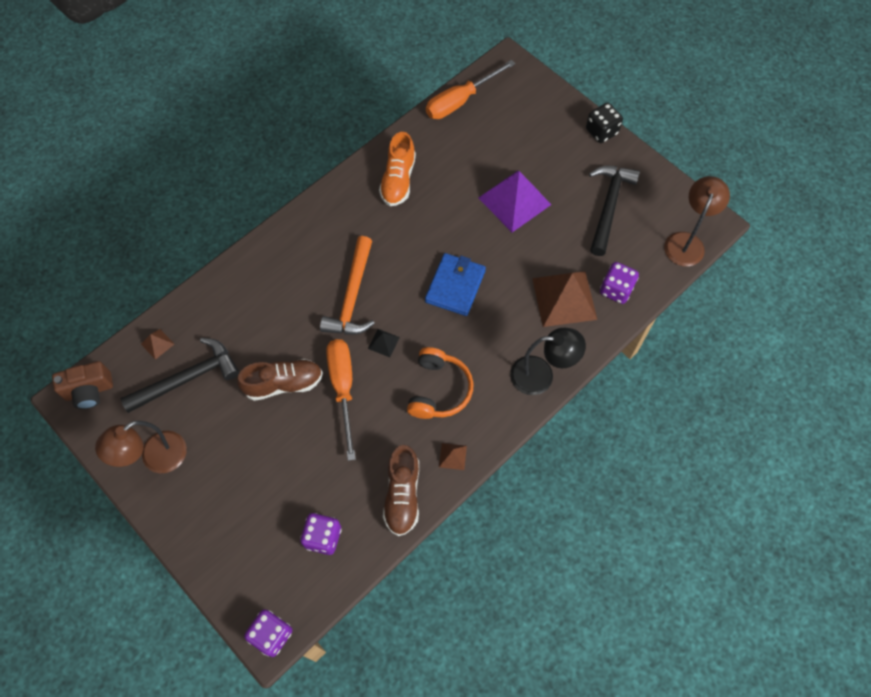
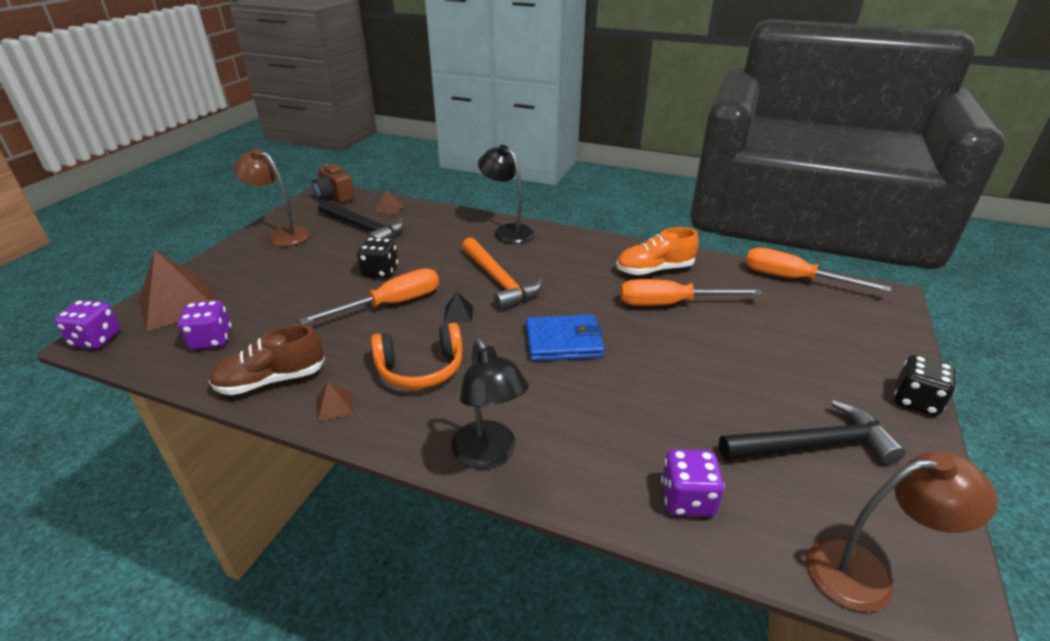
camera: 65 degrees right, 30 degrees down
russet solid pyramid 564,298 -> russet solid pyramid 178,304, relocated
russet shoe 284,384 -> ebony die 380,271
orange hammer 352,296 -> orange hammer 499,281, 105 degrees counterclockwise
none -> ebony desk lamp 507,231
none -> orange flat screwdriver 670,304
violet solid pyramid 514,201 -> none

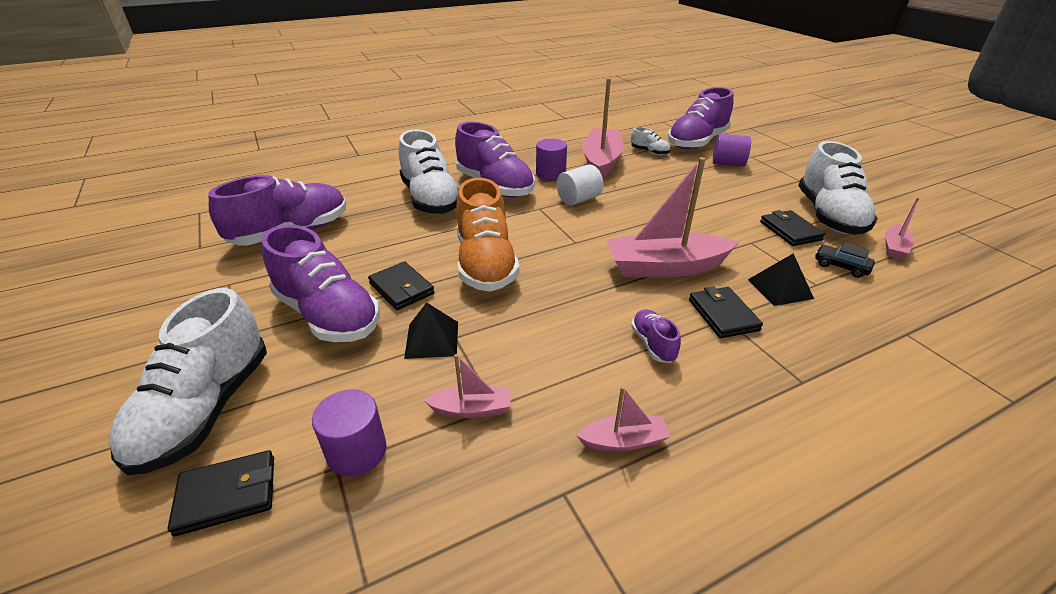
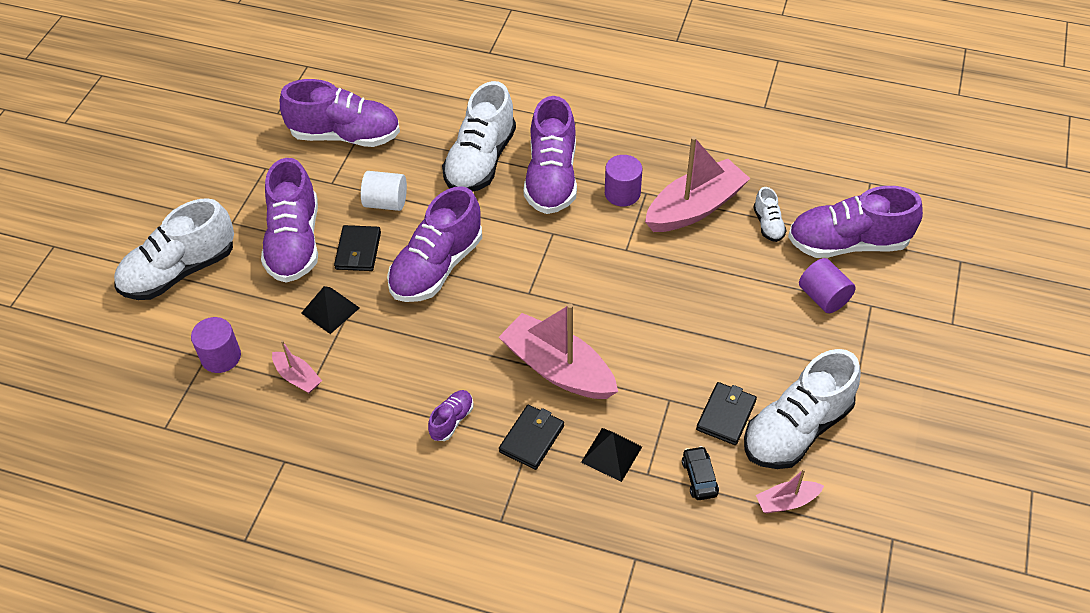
camera: 45 degrees right, 15 degrees up
white cylinder shape 578,199 -> white cylinder shape 386,202, relocated
orange shoe 485,264 -> violet shoe 437,267
ebony billfold 227,495 -> none
rosy sailboat 623,441 -> none

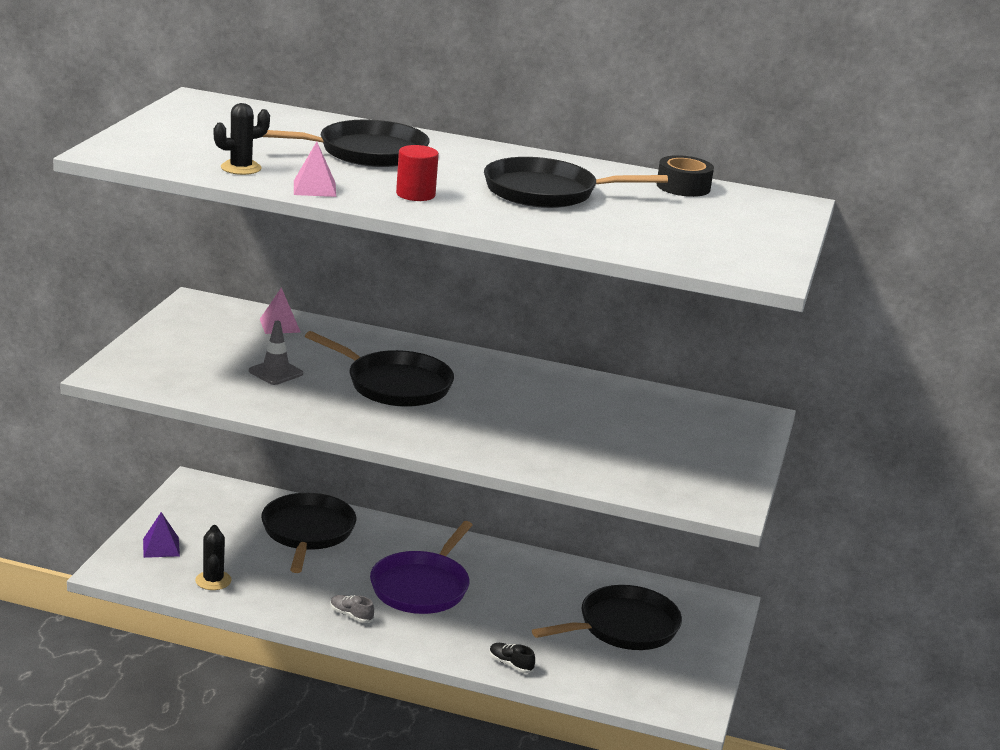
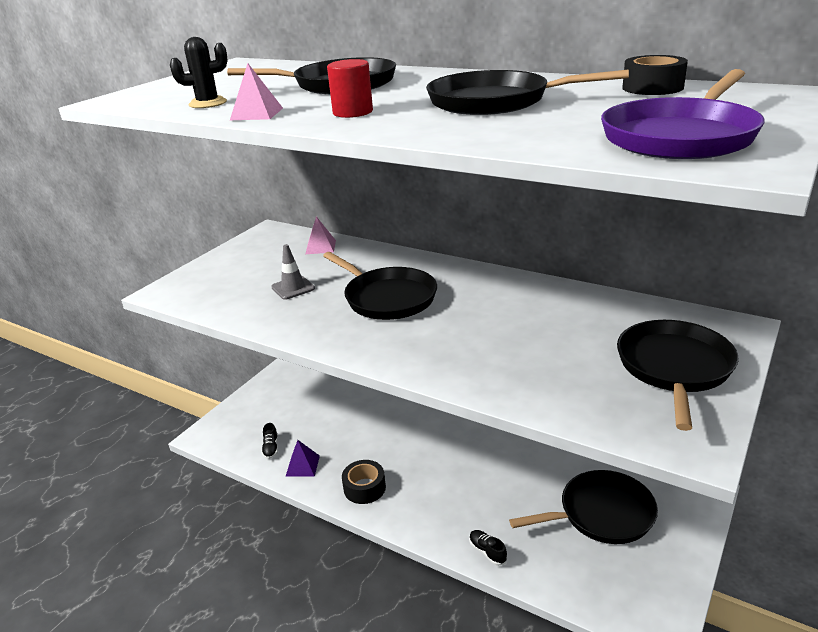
camera: 20 degrees right, 5 degrees up
ebony saguaro cactus 213,580 -> ebony shoe 271,448
violet solid pyramid 161,547 -> violet solid pyramid 302,466, relocated
ash-grey shoe 351,615 -> ebony tape 364,488
violet pan 422,587 -> violet pan 681,137, relocated
ebony pan 307,532 -> ebony pan 674,367, relocated

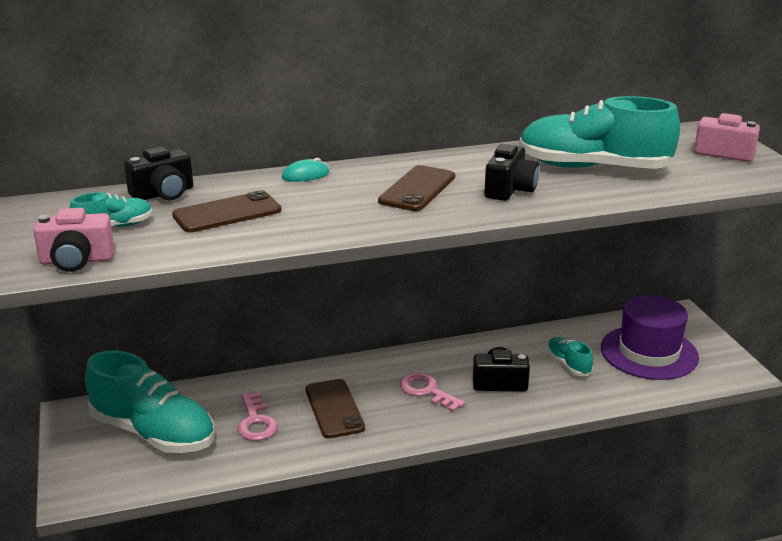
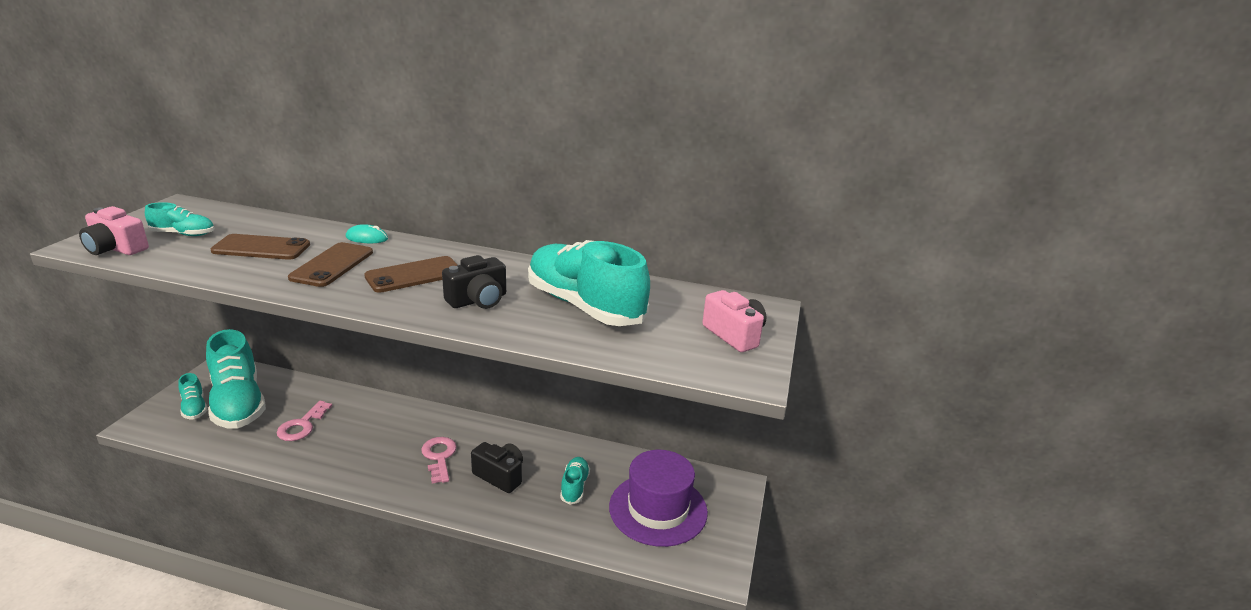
camera: 30 degrees right, 0 degrees up
none -> teal shoe 194,408
russet mobile phone 334,409 -> russet mobile phone 332,265, relocated
ebony compact camera 163,194 -> none

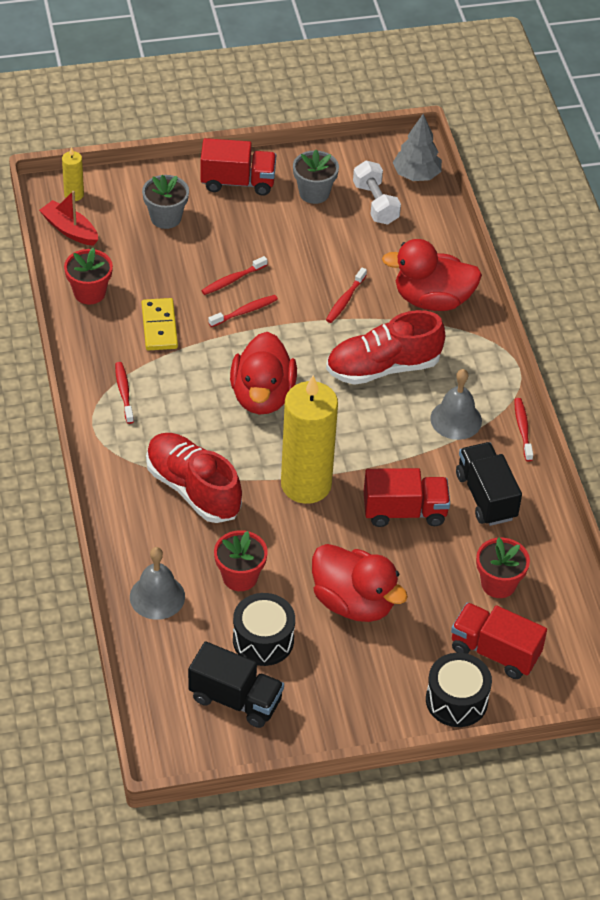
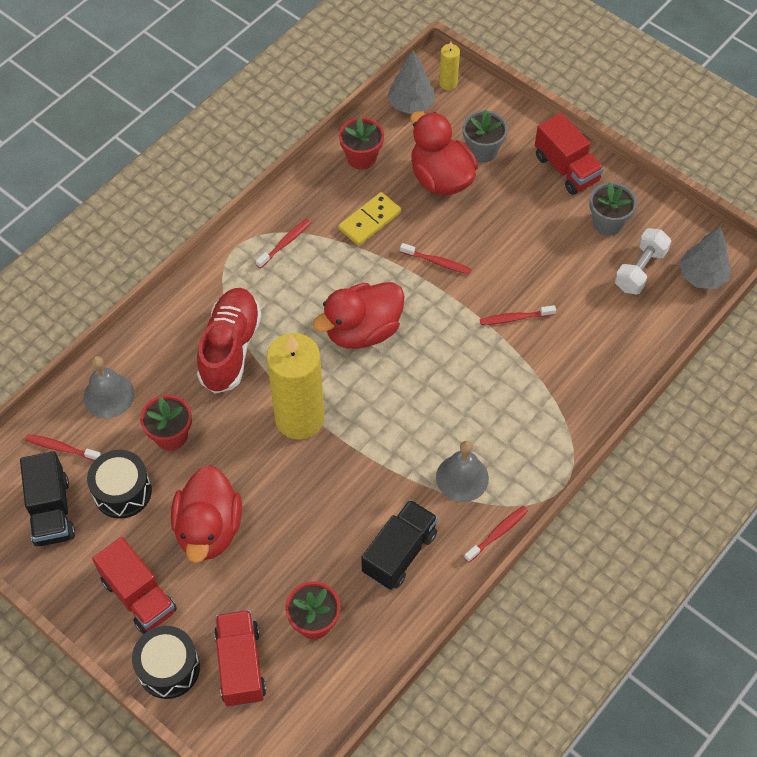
camera: 55 degrees right, 10 degrees up
crimson tooth brush 232,280 -> crimson tooth brush 61,448, relocated
crimson lorry 404,511 -> crimson lorry 139,596, relocated
crimson sailboat 70,230 -> ash-grey tree 411,104
crimson rubber duck 432,300 -> crimson rubber duck 441,178, relocated
crimson shoe 383,367 -> none

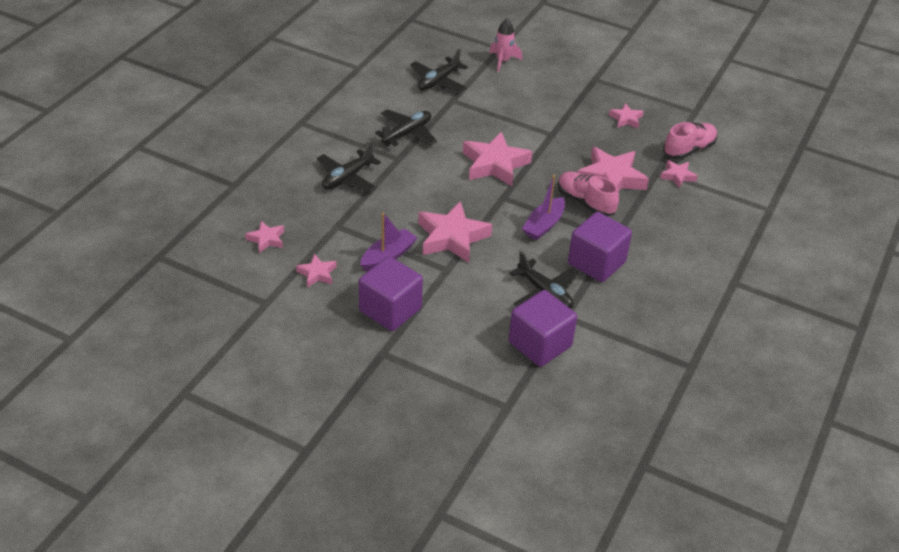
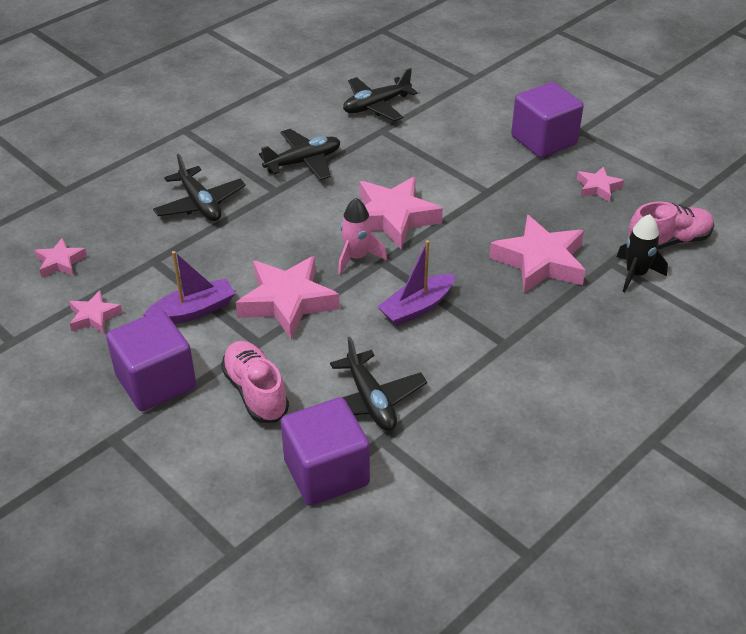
camera: 20 degrees right, 0 degrees up
ebony toy plane 347,178 -> ebony toy plane 200,204, 90 degrees counterclockwise
rosy shoe 585,202 -> rosy shoe 256,392, relocated
rosy rocket 503,61 -> rosy rocket 356,257, relocated
violet block 596,263 -> violet block 543,140, relocated
rosy star 677,176 -> ebony rocket 635,274

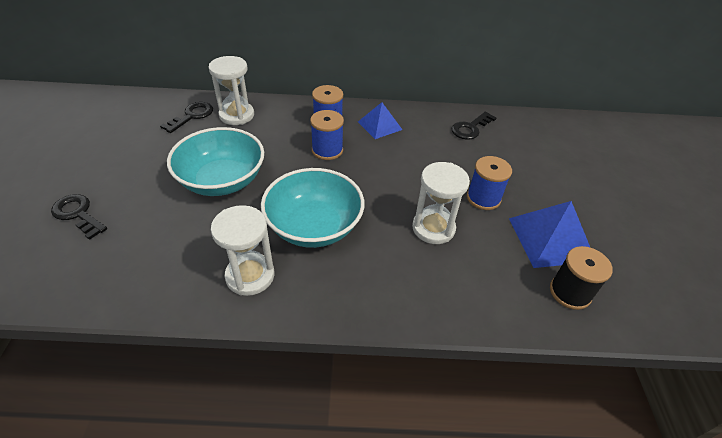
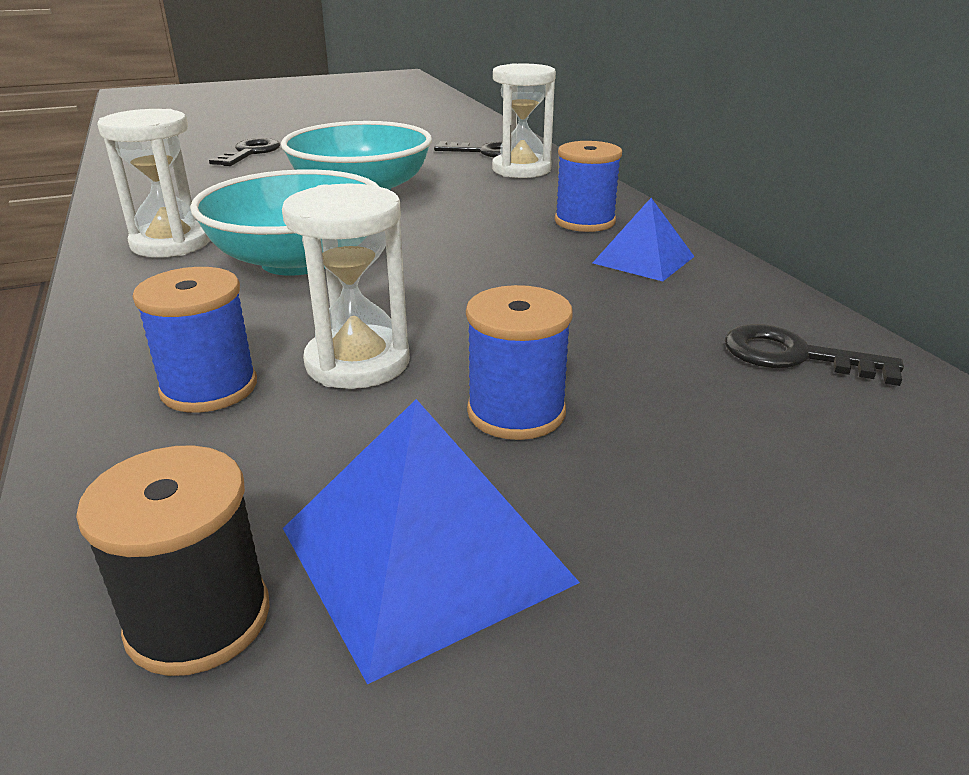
camera: 70 degrees right, 15 degrees down
royal blue bobbin 327,150 -> royal blue bobbin 209,387, relocated

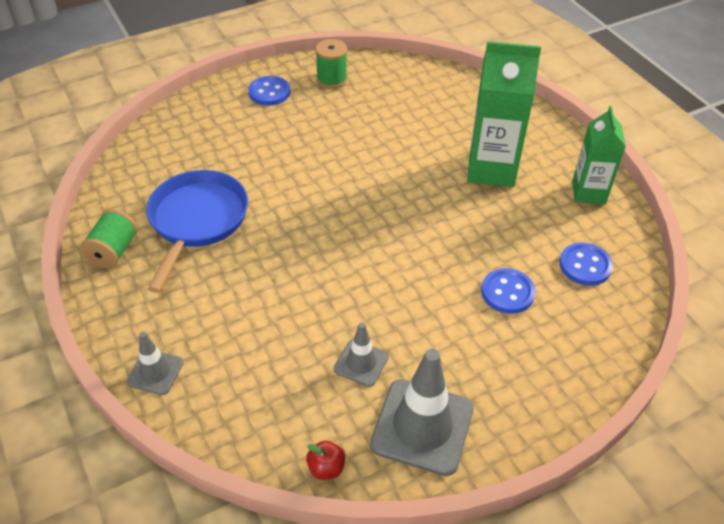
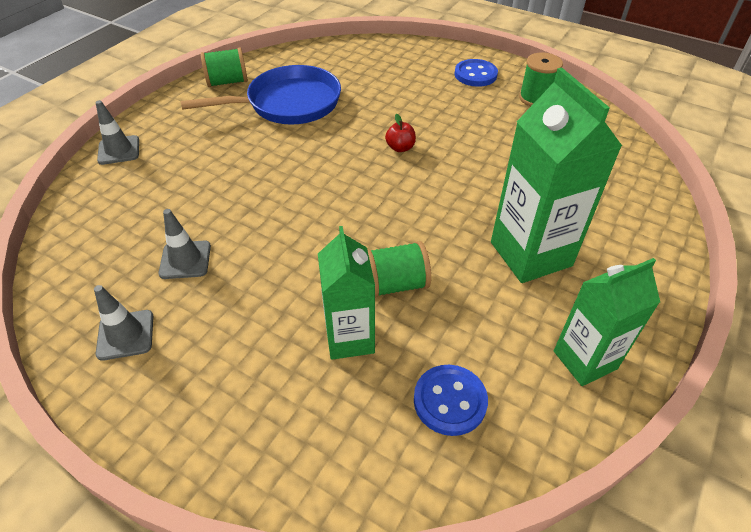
camera: 60 degrees right, 0 degrees up
ash-grey traffic cone 422,426 -> ash-grey traffic cone 125,335, x0.53
royal blue sewing button 507,292 -> emerald juice carton 349,338
none -> emerald bobbin 396,284
crimson apple 326,468 -> crimson apple 400,148, relocated

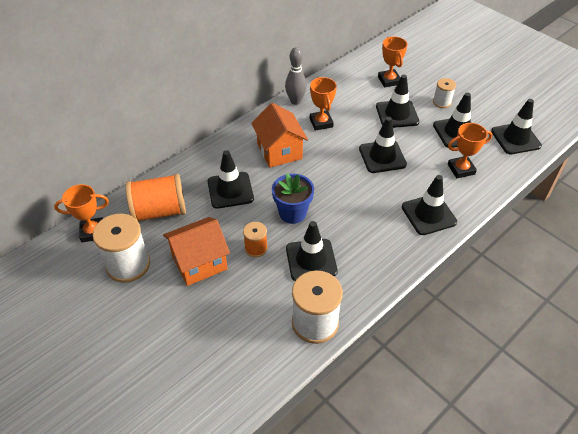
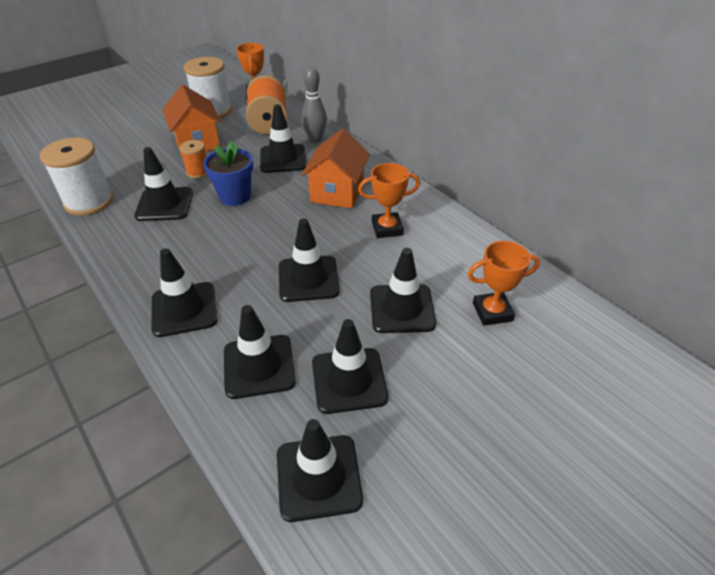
camera: 95 degrees right, 5 degrees down
orange award cup 461,169 -> ebony traffic cone 259,366
ash-grey tenpin 295,101 -> ash-grey tenpin 315,139, relocated
orange house 279,151 -> orange house 337,192, 60 degrees counterclockwise
white bobbin 442,102 -> none

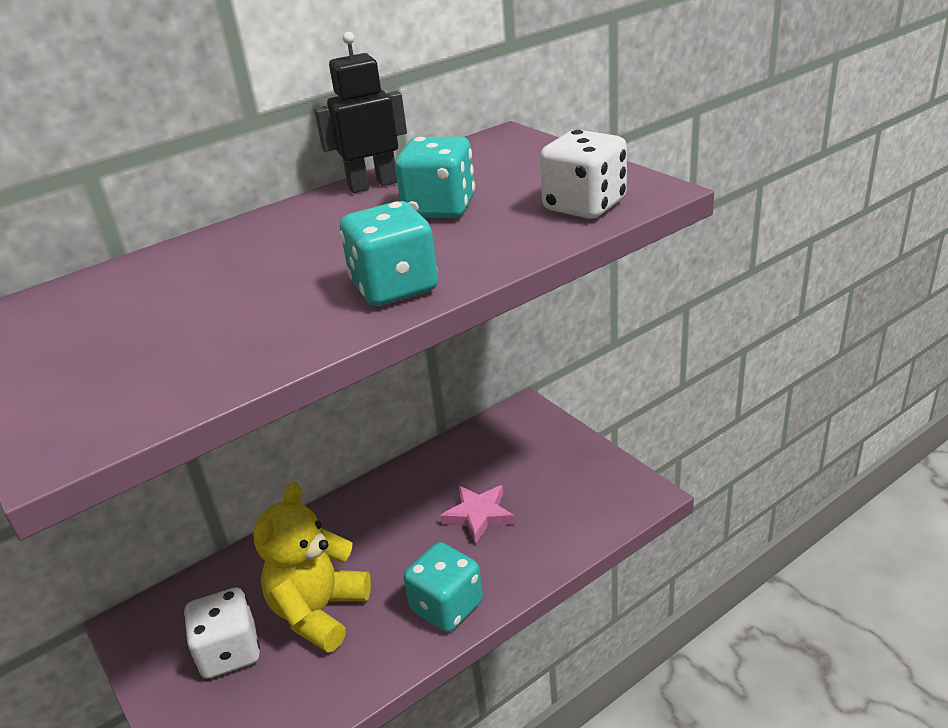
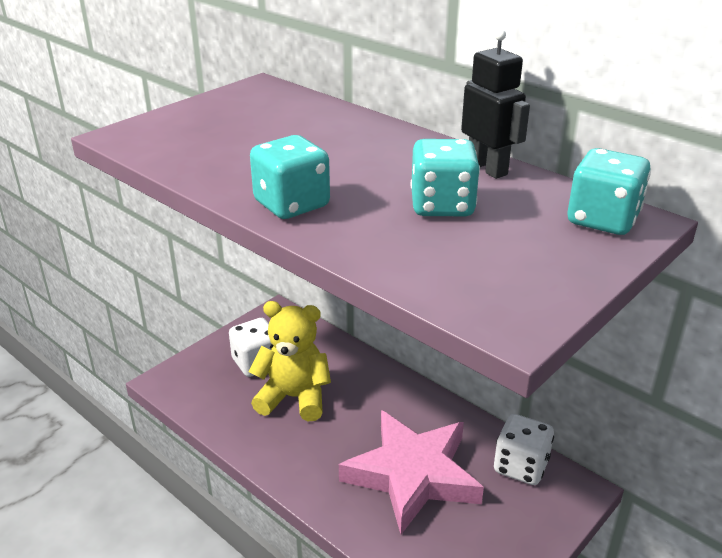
camera: 75 degrees right, 0 degrees up
rosy star 478,516 -> rosy star 412,475, x2.07
white die 584,206 -> white die 520,466, relocated
teal die 447,606 -> teal die 602,220, relocated

